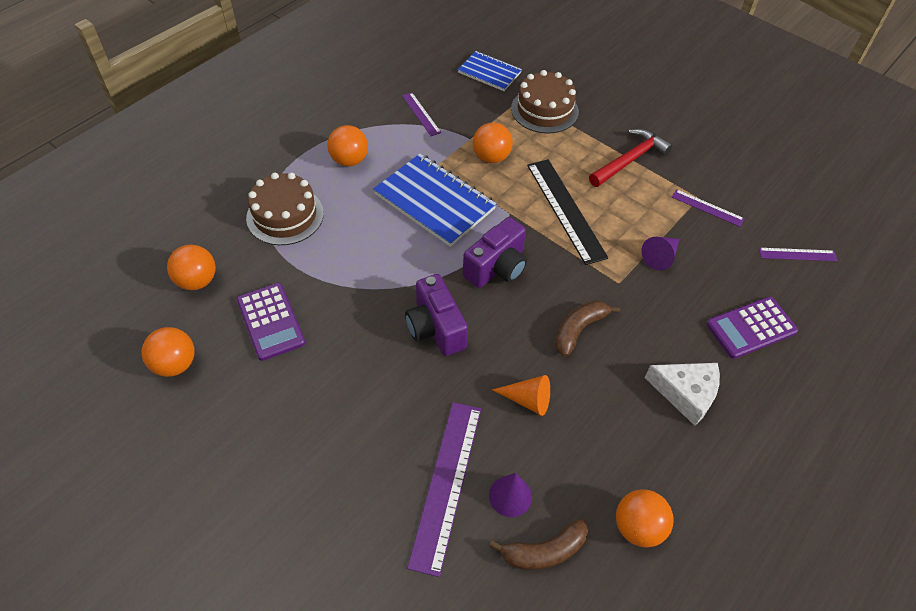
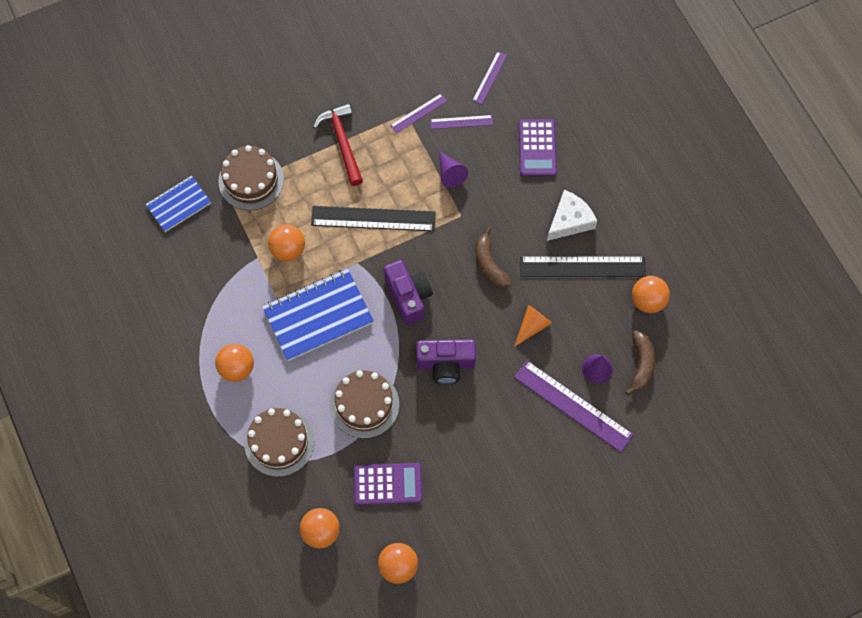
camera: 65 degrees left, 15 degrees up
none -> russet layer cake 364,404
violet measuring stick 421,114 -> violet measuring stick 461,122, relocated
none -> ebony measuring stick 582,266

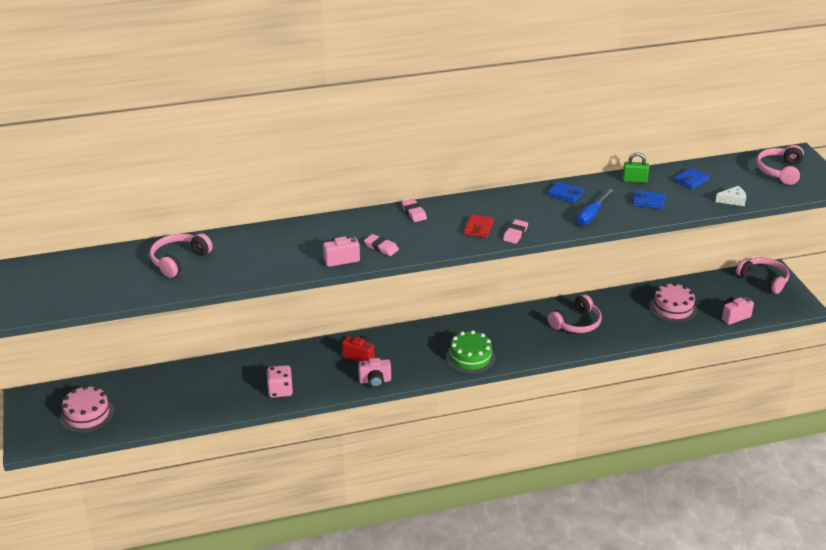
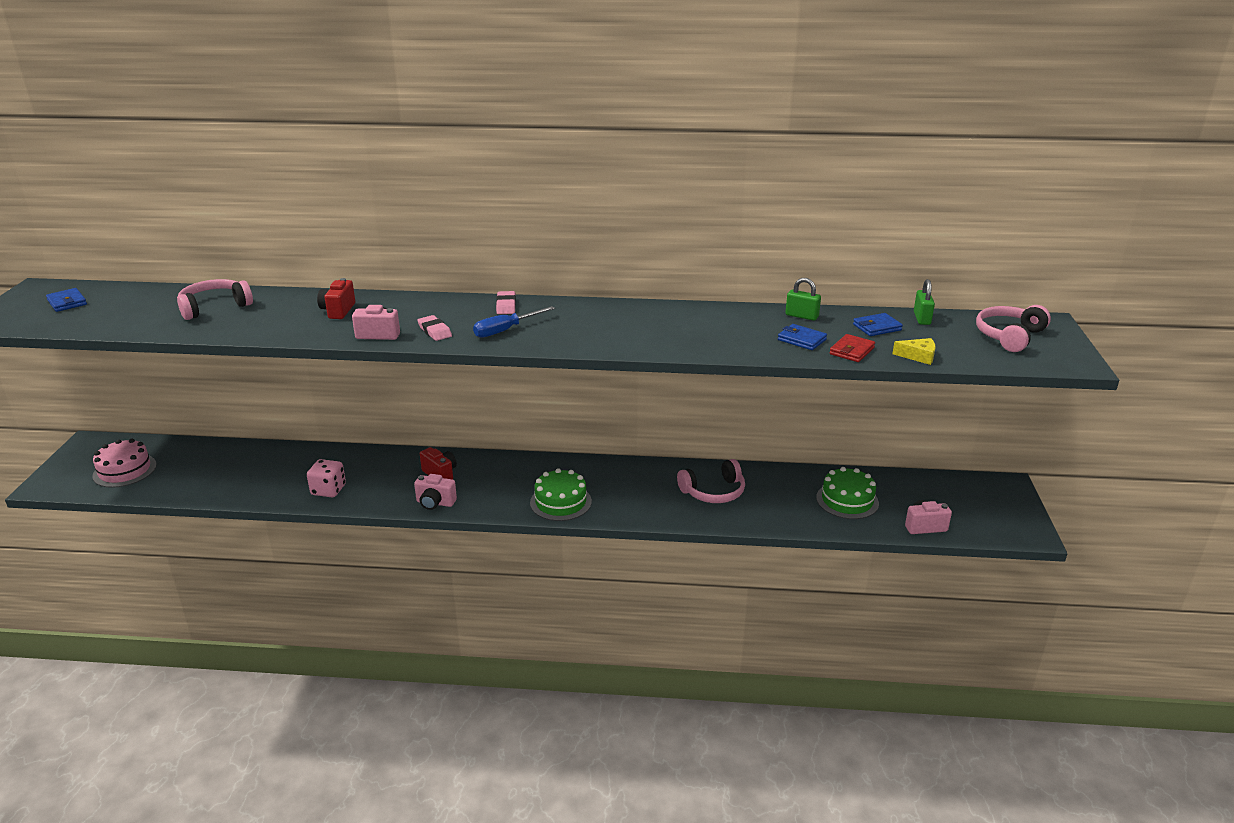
camera: 20 degrees right, 5 degrees down
royal blue billfold 565,194 -> royal blue billfold 67,302, relocated
none -> crimson compact camera 338,311
royal blue flat screwdriver 591,215 -> royal blue flat screwdriver 505,330, relocated
rosy layer cake 673,308 -> emerald layer cake 847,500
crimson billfold 478,228 -> crimson billfold 851,351, relocated
white cheese 733,200 -> bright yellow cheese 918,356
none -> emerald padlock 922,318
rosy pencil eraser 515,234 -> none
rosy over-ear headphones 764,280 -> none

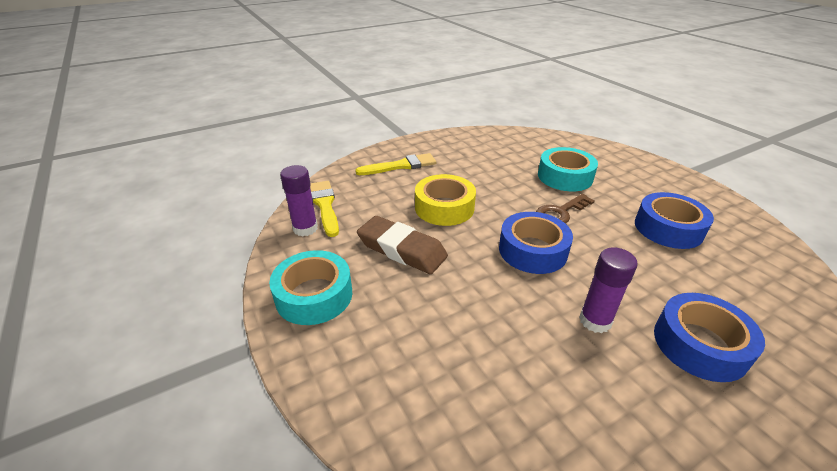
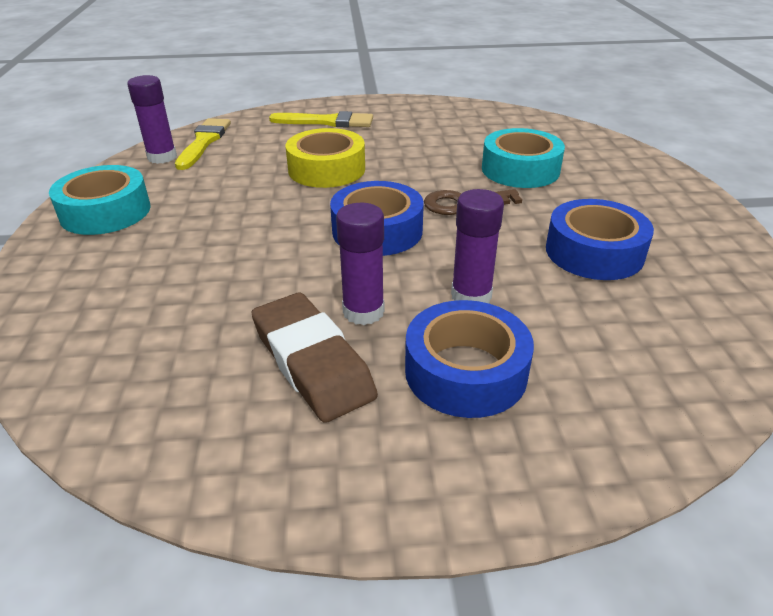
camera: 25 degrees right, 0 degrees up
russet pencil eraser 402,249 -> russet pencil eraser 312,362, relocated
none -> violet stick of glue 471,296

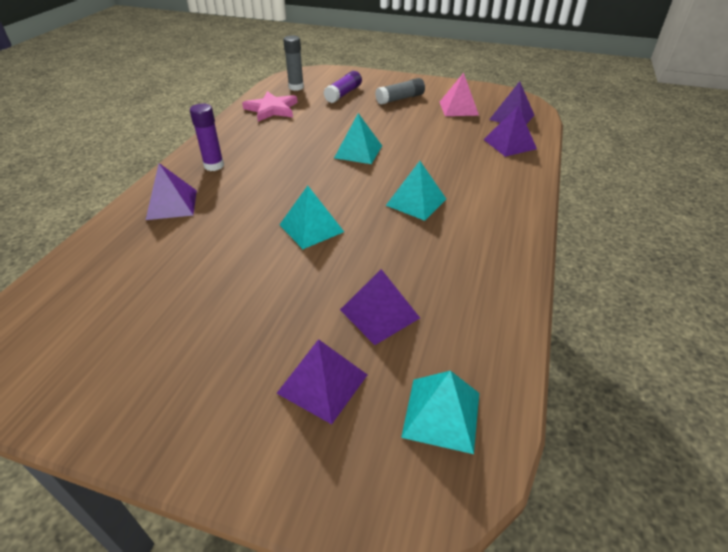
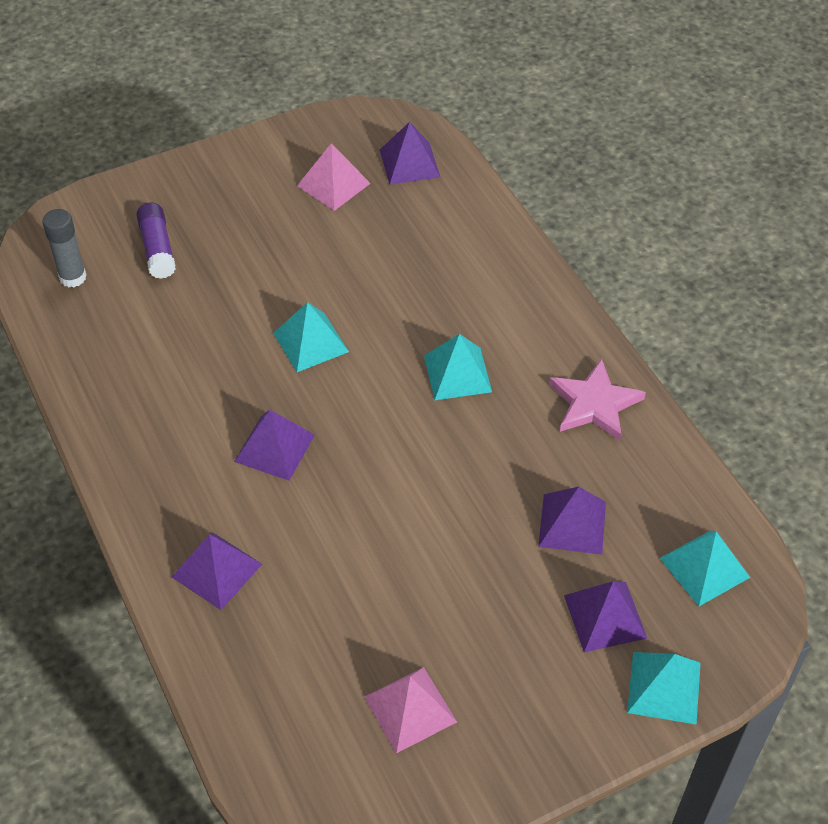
camera: 45 degrees left, 10 degrees up
violet solid pyramid 509,144 -> violet solid pyramid 274,448, relocated
none -> rosy solid pyramid 410,709
rosy star 272,109 -> rosy star 594,404, relocated
teal solid pyramid 311,228 -> teal solid pyramid 664,687, relocated
violet stick of glue 214,166 -> none
ash-grey stick of glue 400,99 -> none

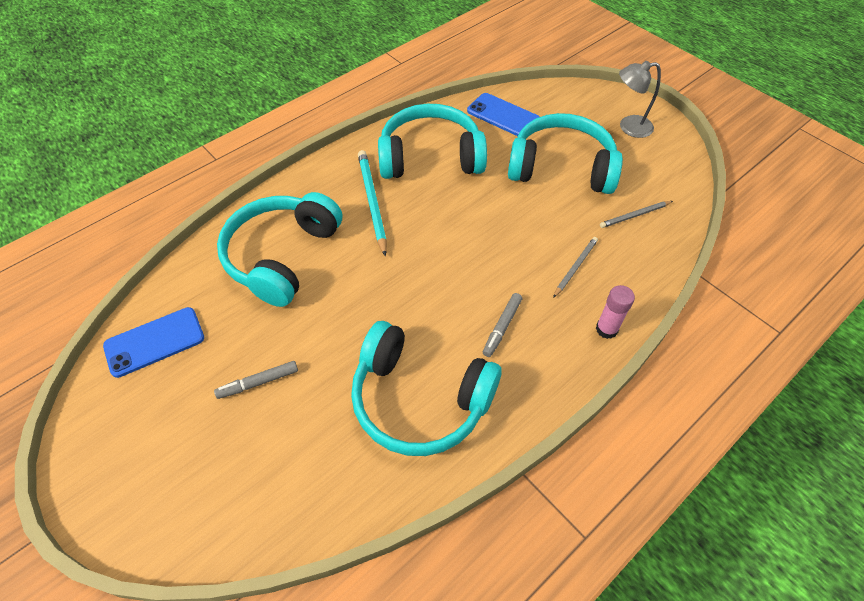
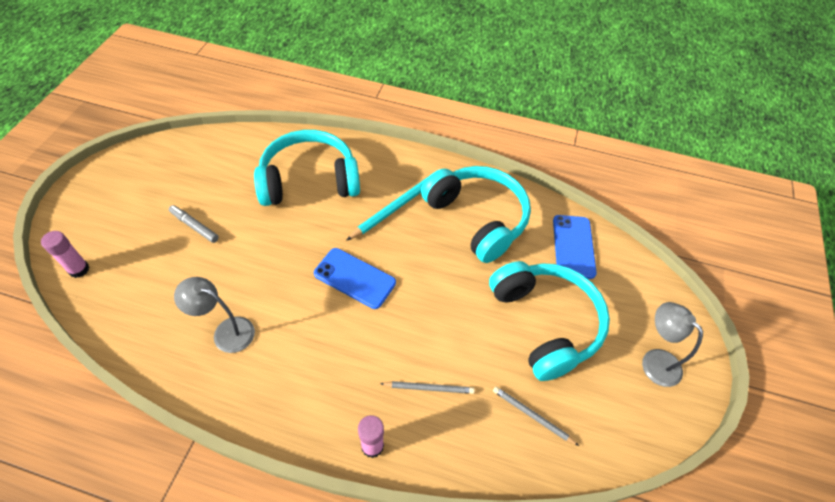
camera: 55 degrees right, 0 degrees up
none -> rosy stick of glue 79,269
teal over-ear headphones 420,399 -> ash-grey desk lamp 226,331
royal blue mobile phone 154,342 -> royal blue mobile phone 354,278, relocated
ash-grey felt pen 502,327 -> none

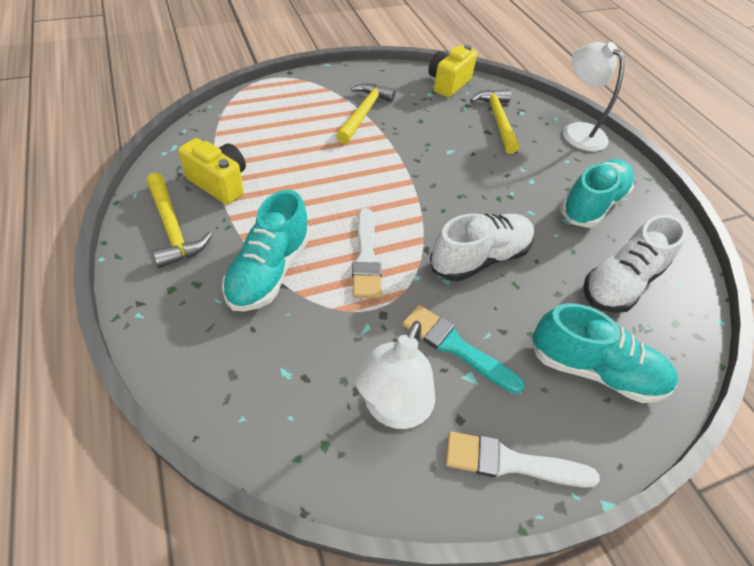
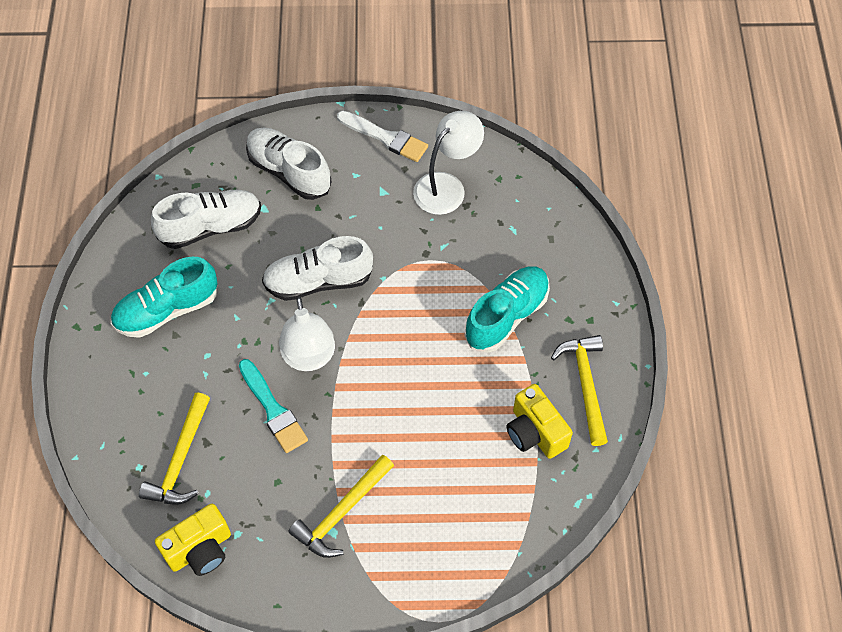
camera: 155 degrees left, 10 degrees up
teal brush 455,347 -> teal brush 273,409, relocated
teal shoe 594,370 -> white shoe 289,171
white desk lamp 577,131 -> white desk lamp 309,358, relocated
white brush 366,258 -> none

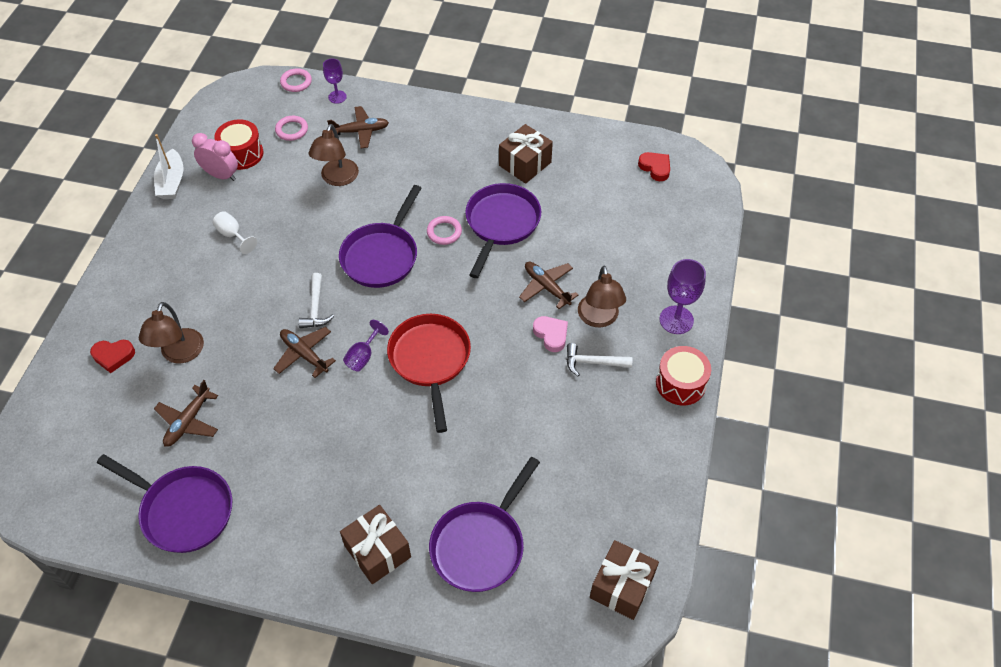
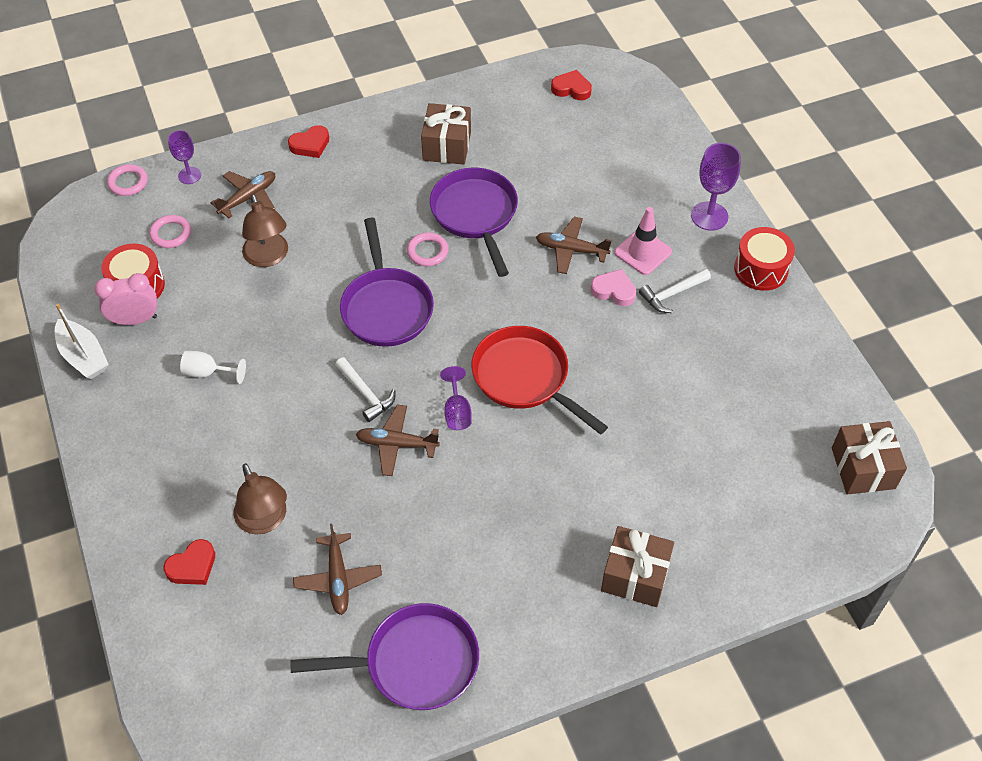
camera: 35 degrees left, 0 degrees up
none -> crimson love heart 310,145
russet desk lamp 599,318 -> rosy traffic cone 643,252
violet pan 481,544 -> none

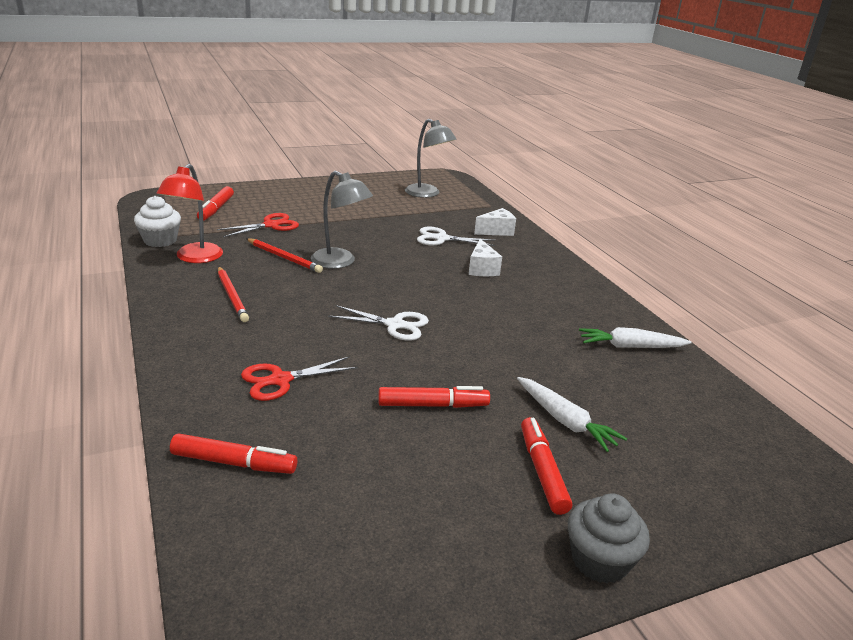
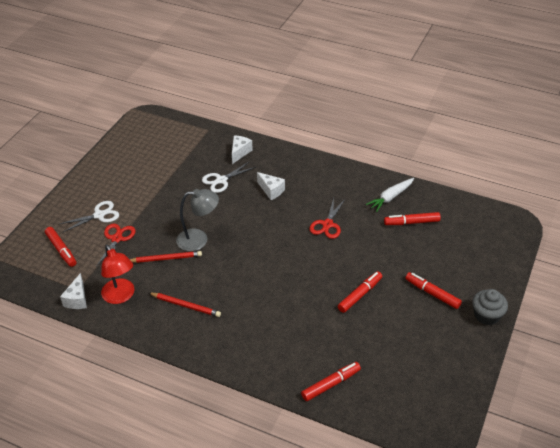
camera: 40 degrees left, 15 degrees up
white pair of scissors 395,325 -> white pair of scissors 99,215, relocated
white cupcake 160,240 -> white cheese 77,299
crimson pair of scissors 280,380 -> crimson pair of scissors 327,224, relocated
none -> crimson felt pen 411,222
ash-grey desk lamp 427,194 -> none
white toy carrot 565,421 -> none

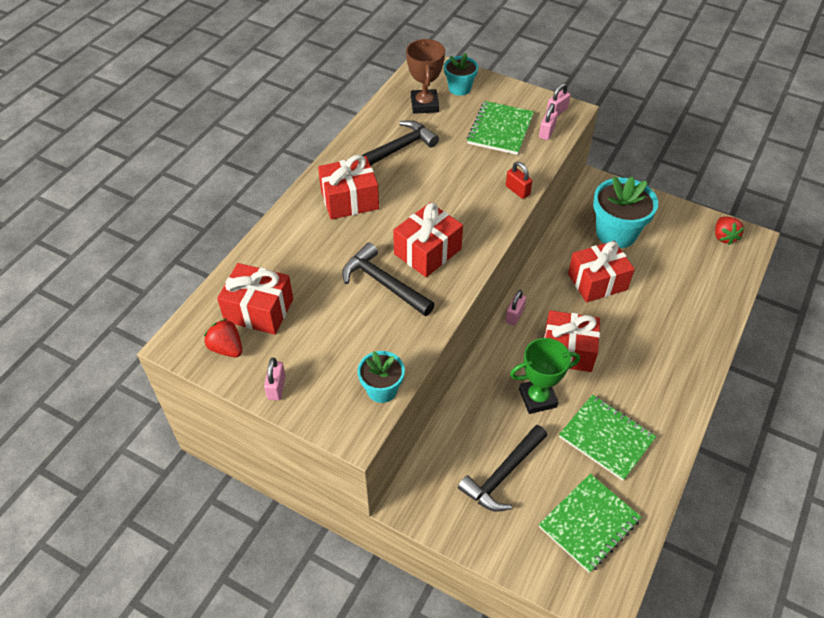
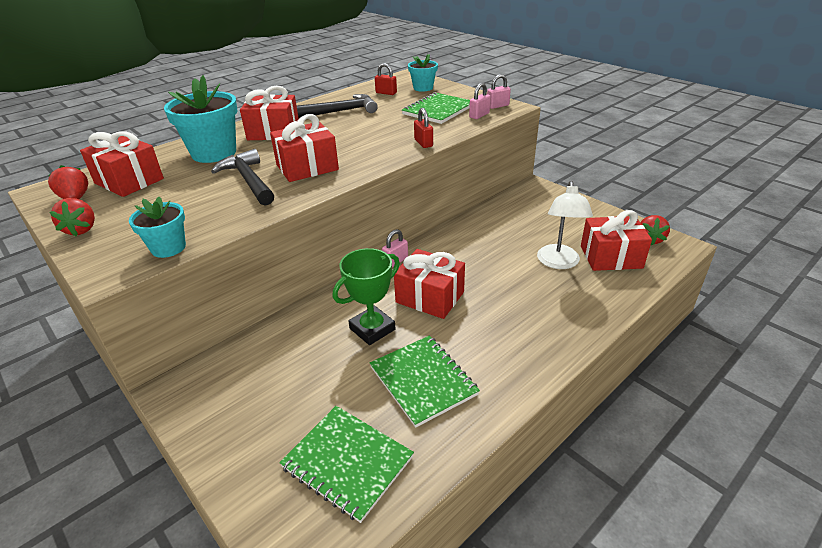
camera: 20 degrees right, 15 degrees down
rosy padlock 276,387 -> crimson strawberry 81,229
teal flower pot 616,233 -> teal flower pot 214,153, relocated
emerald notepad 589,523 -> emerald notepad 347,462, 60 degrees clockwise
emerald award cup 537,398 -> emerald award cup 372,329, 45 degrees counterclockwise
russet award cup 424,105 -> crimson padlock 386,93
none -> white desk lamp 558,263
crimson wrapped gift 597,282 -> crimson wrapped gift 611,257, relocated
ebony hammer 503,474 -> none

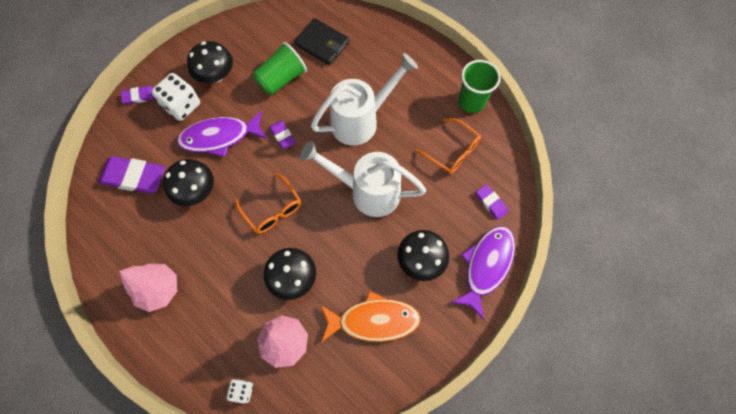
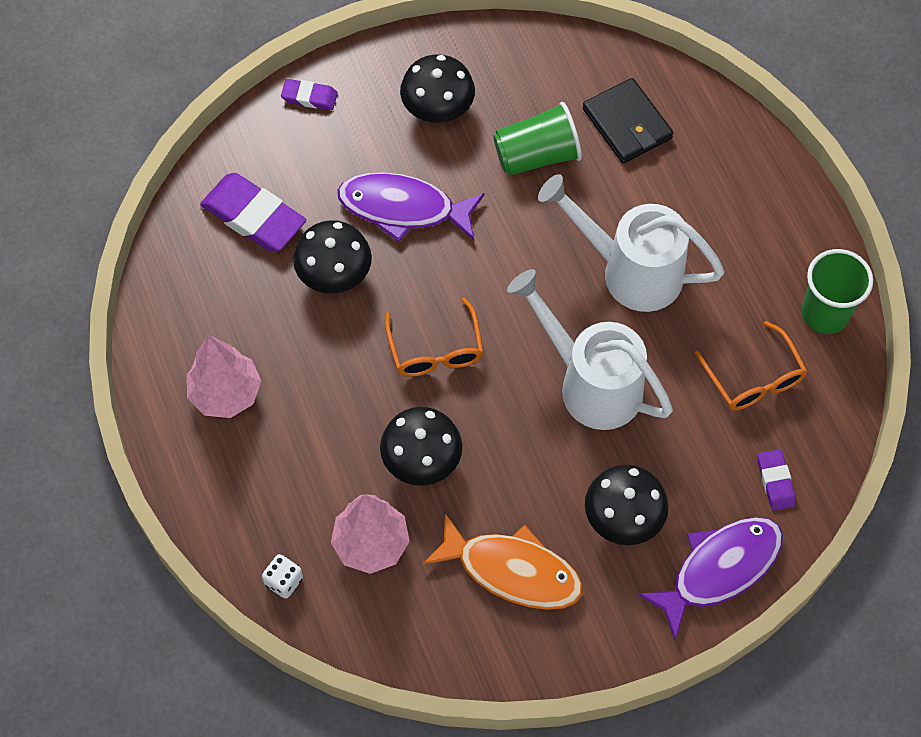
camera: 25 degrees right, 5 degrees down
white sprinkling can 360,121 -> white sprinkling can 631,271, 150 degrees counterclockwise
white die 182,105 -> none
violet pencil eraser 282,136 -> none

